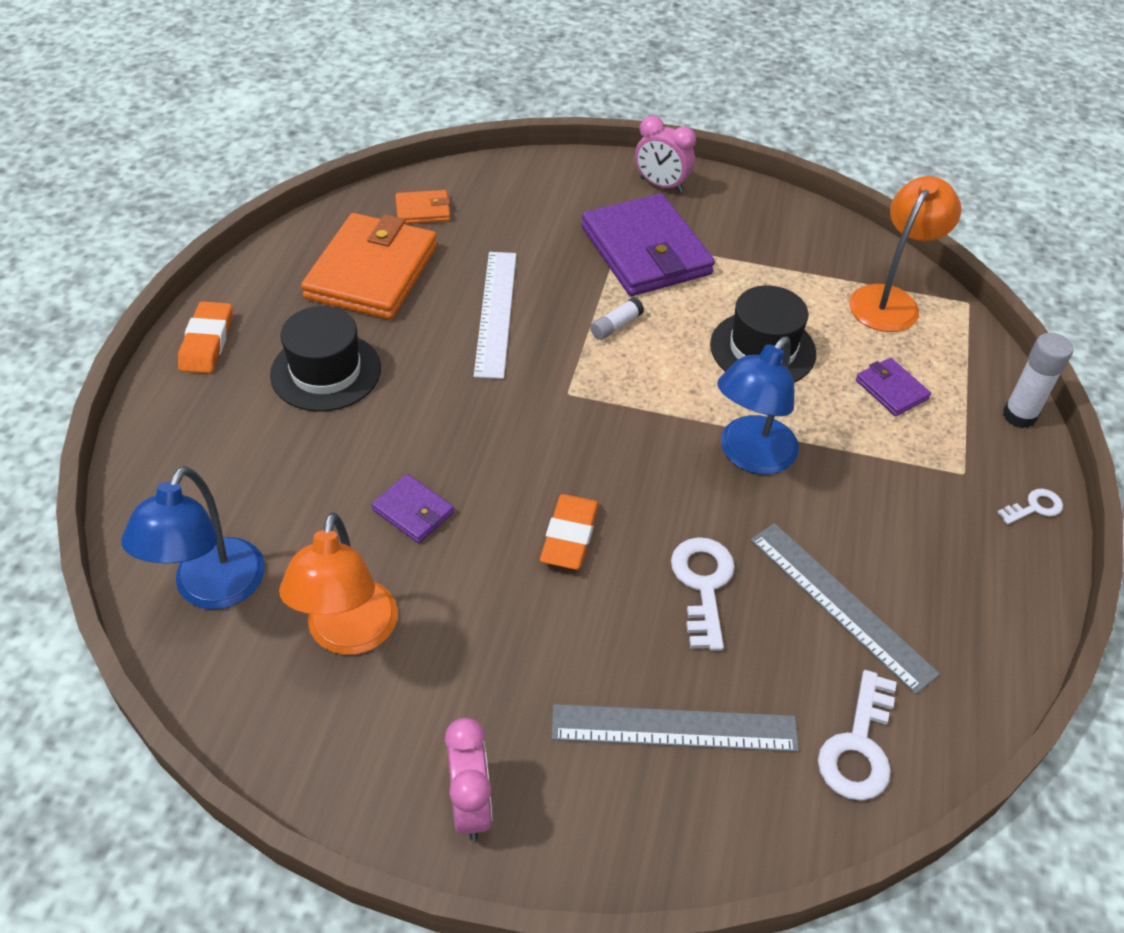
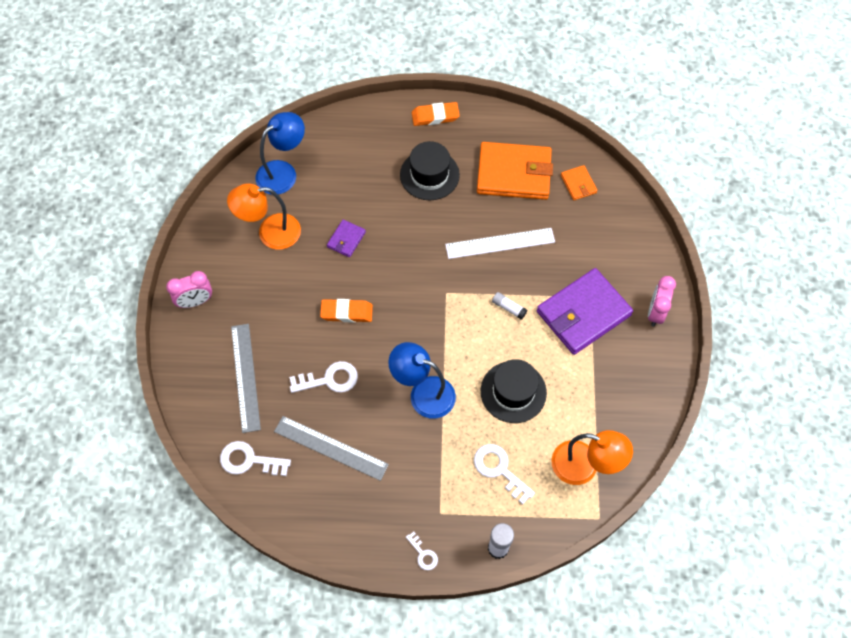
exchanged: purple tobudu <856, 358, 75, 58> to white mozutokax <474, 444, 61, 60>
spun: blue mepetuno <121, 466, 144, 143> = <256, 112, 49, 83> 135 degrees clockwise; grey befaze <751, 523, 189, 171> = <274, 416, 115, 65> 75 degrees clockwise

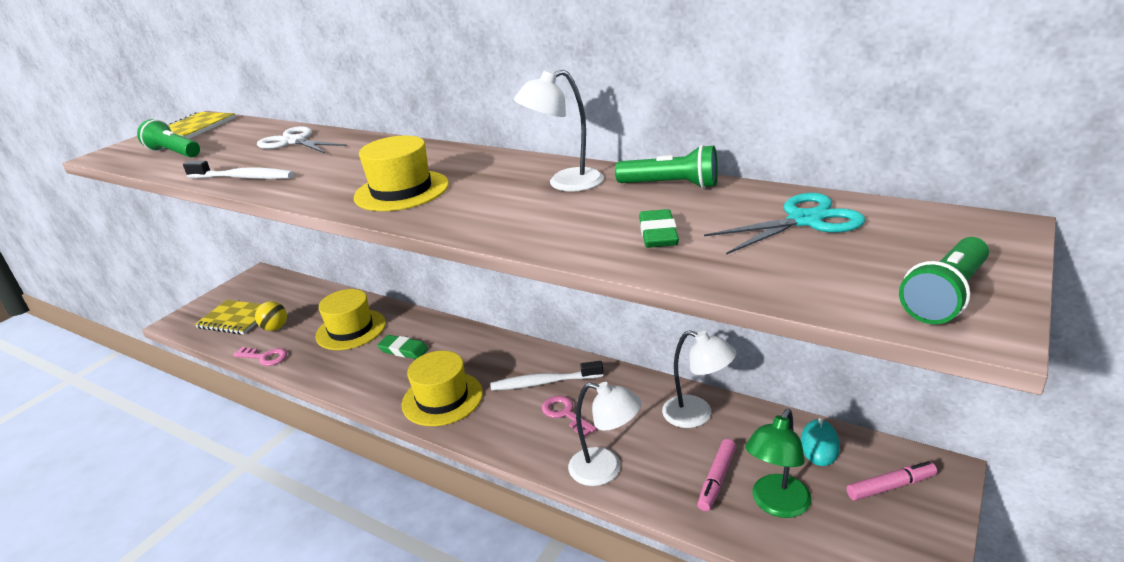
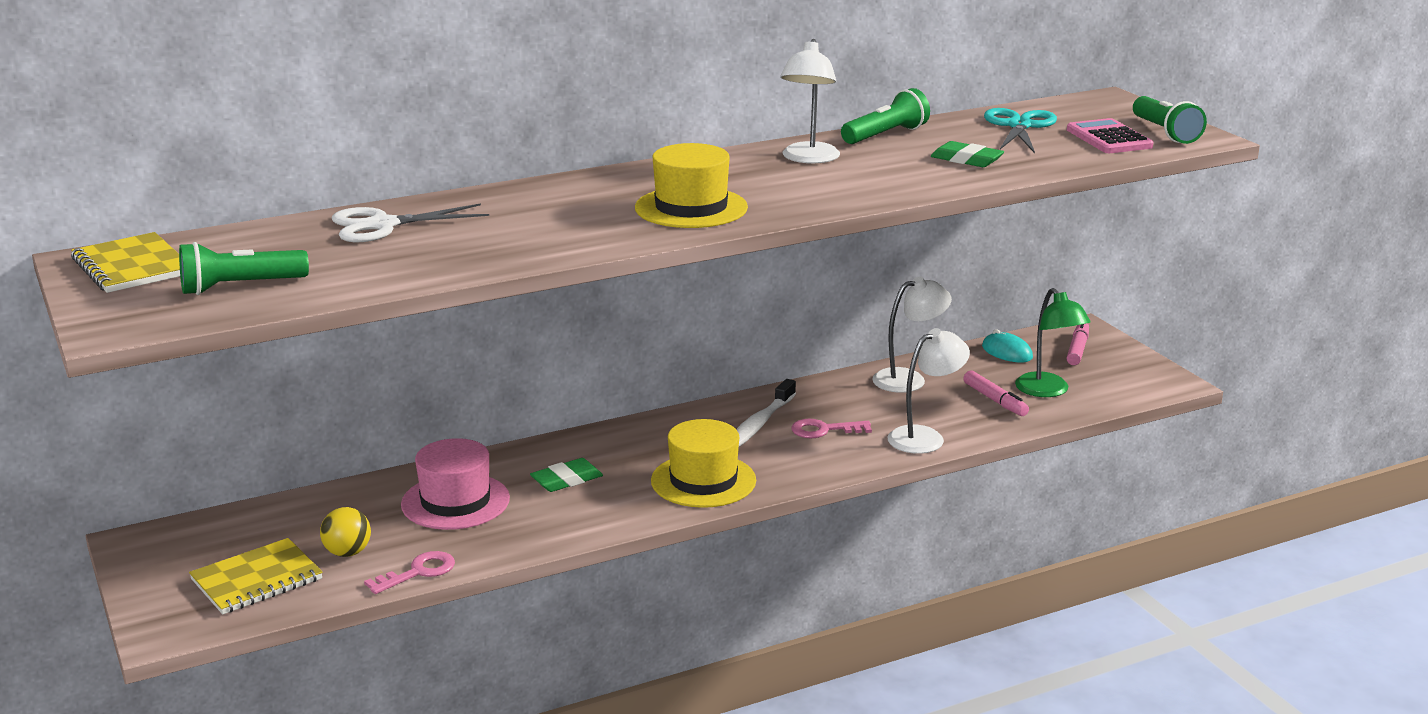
missing: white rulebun <183, 161, 111, 18>
appeared: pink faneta <1067, 118, 86, 35>
colour: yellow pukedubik <315, 289, 71, 61> to pink pukedubik <401, 438, 109, 92>

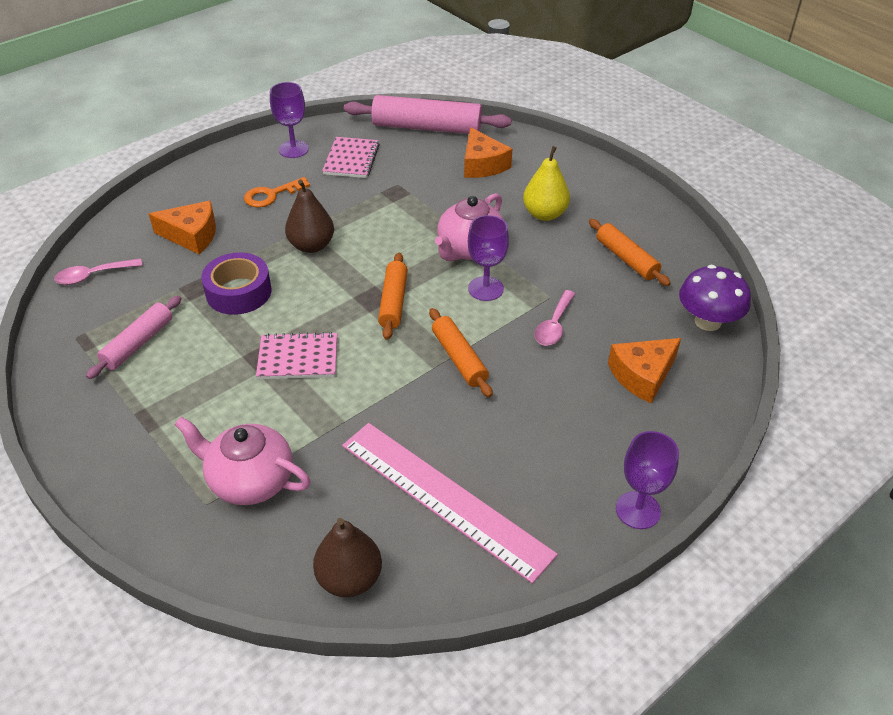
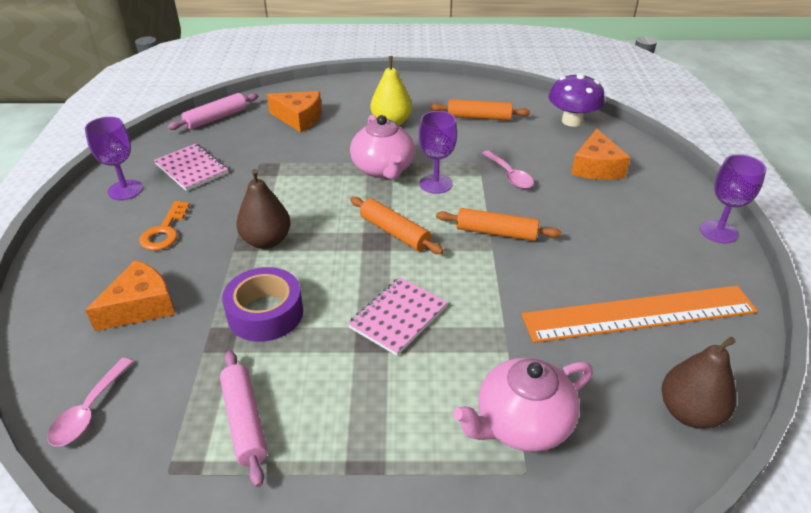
colour: pink befaze <342, 423, 216, 161> to orange befaze <521, 286, 237, 57>
size: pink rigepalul <344, 95, 168, 39> = <168, 93, 90, 37> x0.59

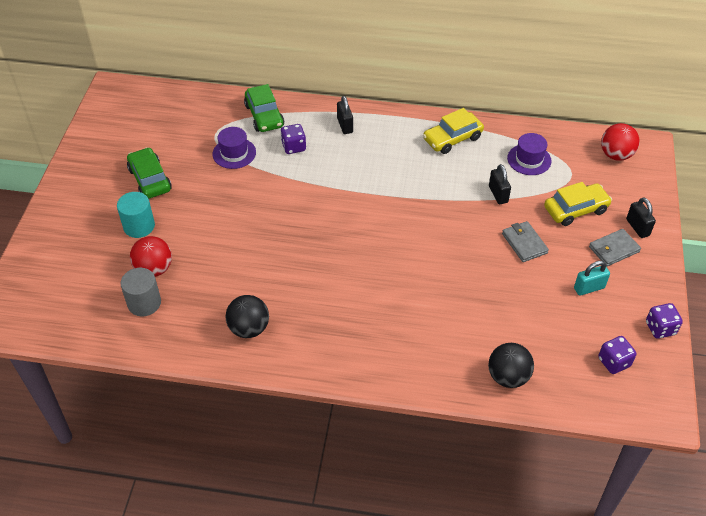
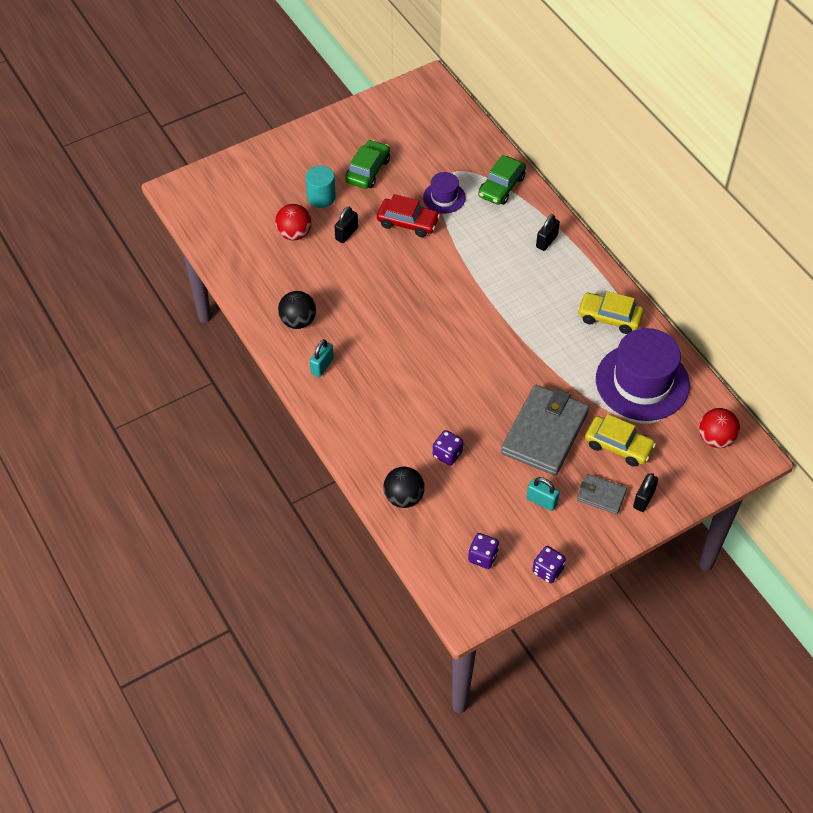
missing: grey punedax <120, 268, 41, 48>
appeared: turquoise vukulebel <310, 339, 24, 38>; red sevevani <377, 194, 63, 43>
relocated: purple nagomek <280, 124, 26, 30> to <433, 430, 30, 36>; black vukulebel <489, 164, 22, 40> to <335, 207, 23, 36>
size: grey tobudu <502, 221, 47, 41> = <501, 385, 88, 91> x2.04; purple pukedubik <507, 133, 44, 42> = <596, 328, 94, 93> x2.01

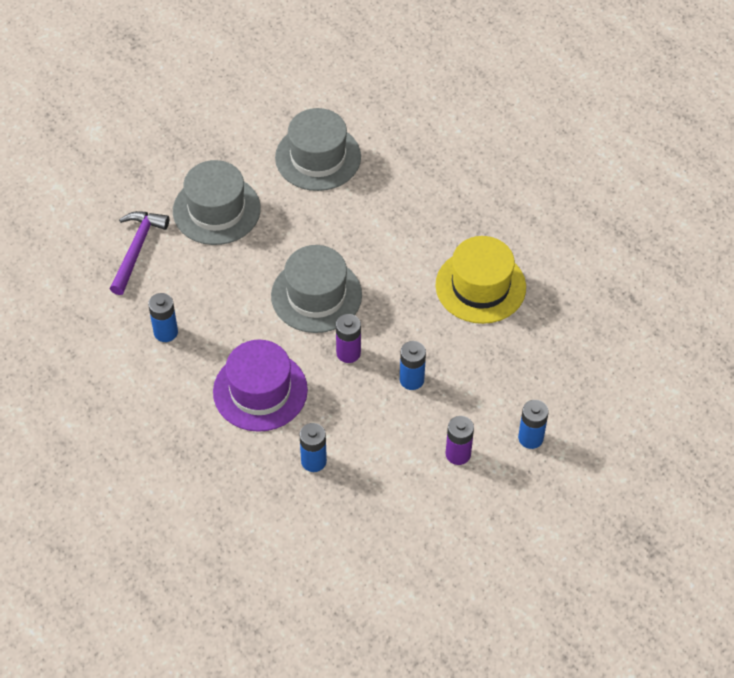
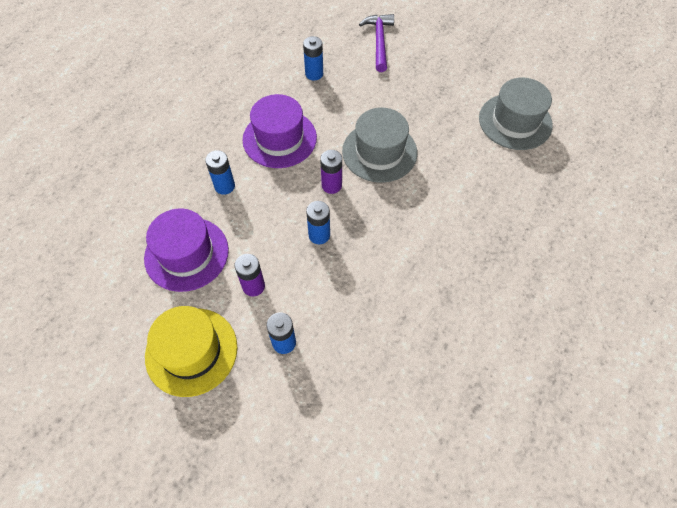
missing: grey pukedubik <173, 160, 88, 85>
appeared: purple pukedubik <144, 209, 85, 83>
relocated: yellow pukedubik <436, 236, 90, 88> to <145, 306, 93, 91>
spun: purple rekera <110, 211, 59, 84> = <359, 14, 35, 58> 90 degrees counterclockwise

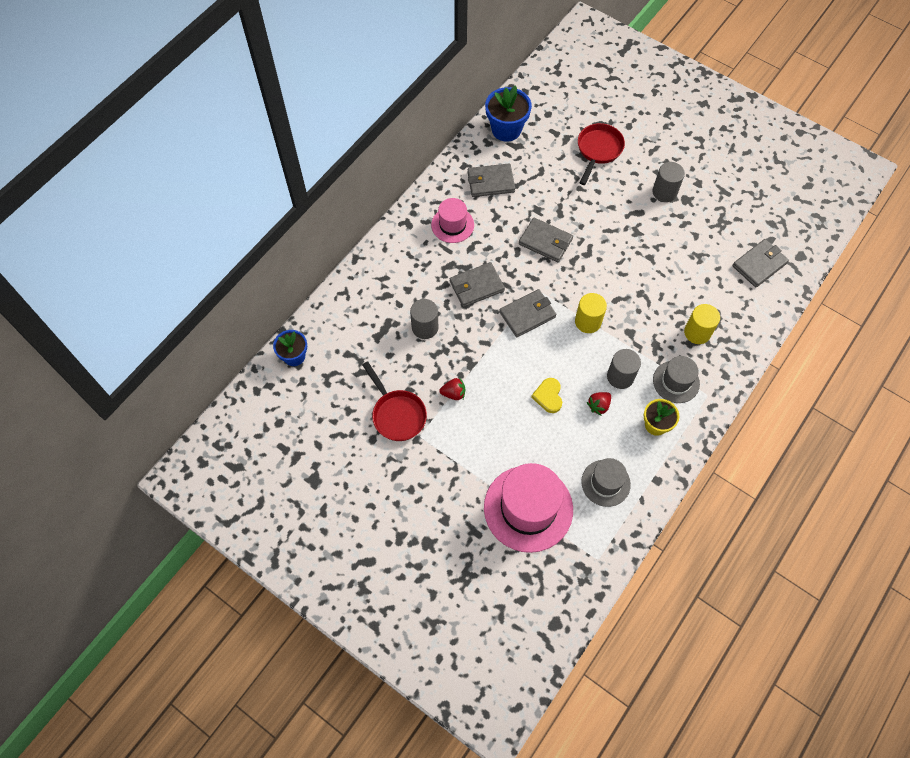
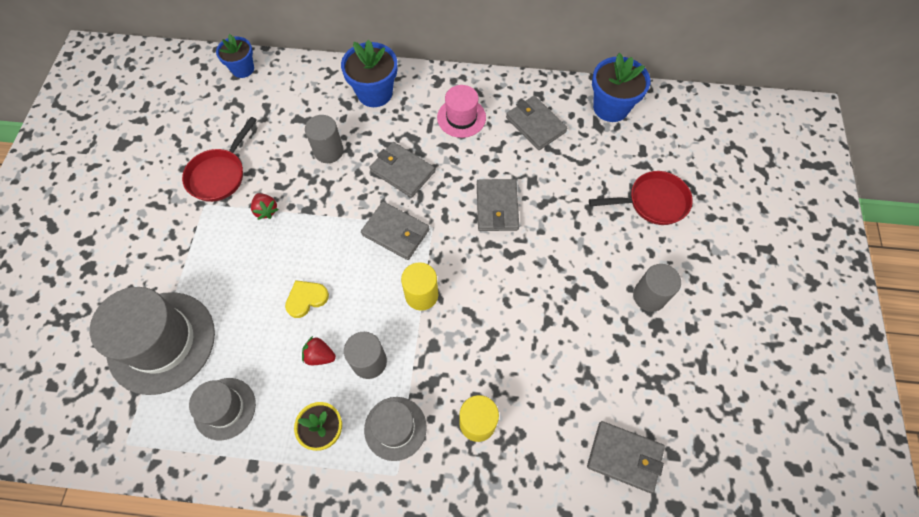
appeared: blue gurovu <341, 40, 56, 67>
colour: pink pukedubik <484, 463, 89, 90> to grey pukedubik <90, 287, 125, 108>

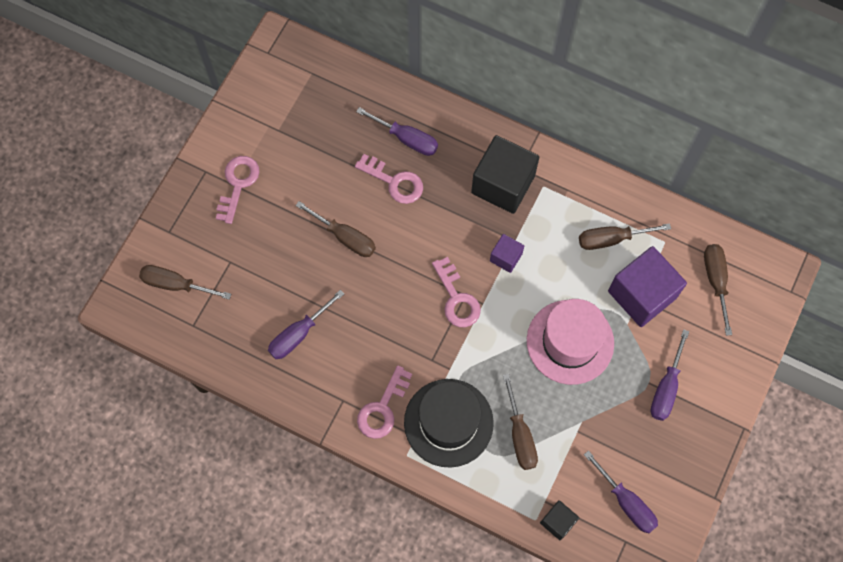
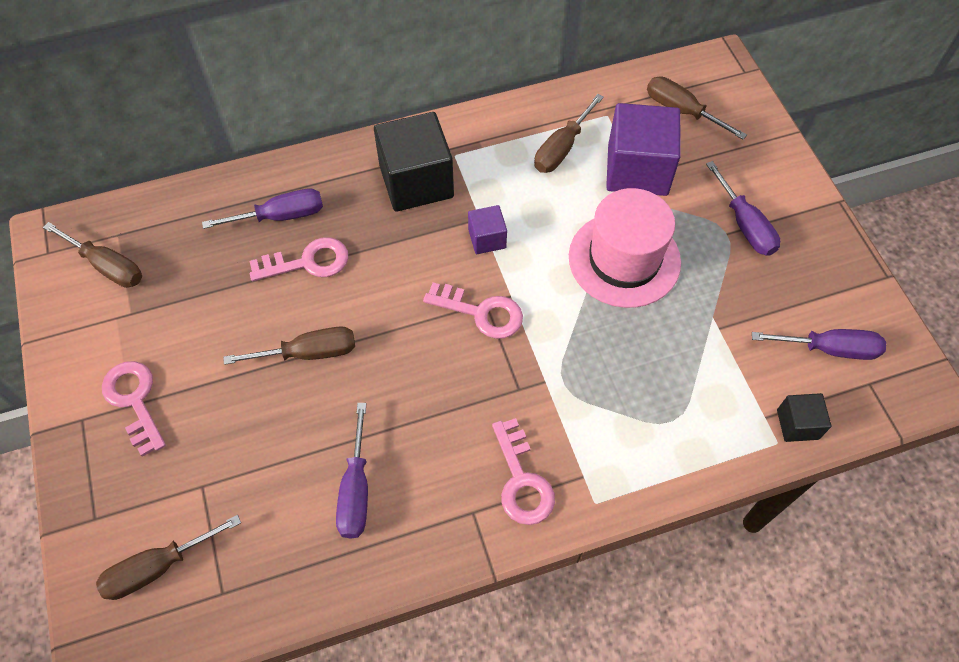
missing: black pukedubik <404, 379, 90, 89>
relocated: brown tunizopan <503, 374, 35, 96> to <43, 222, 99, 66>

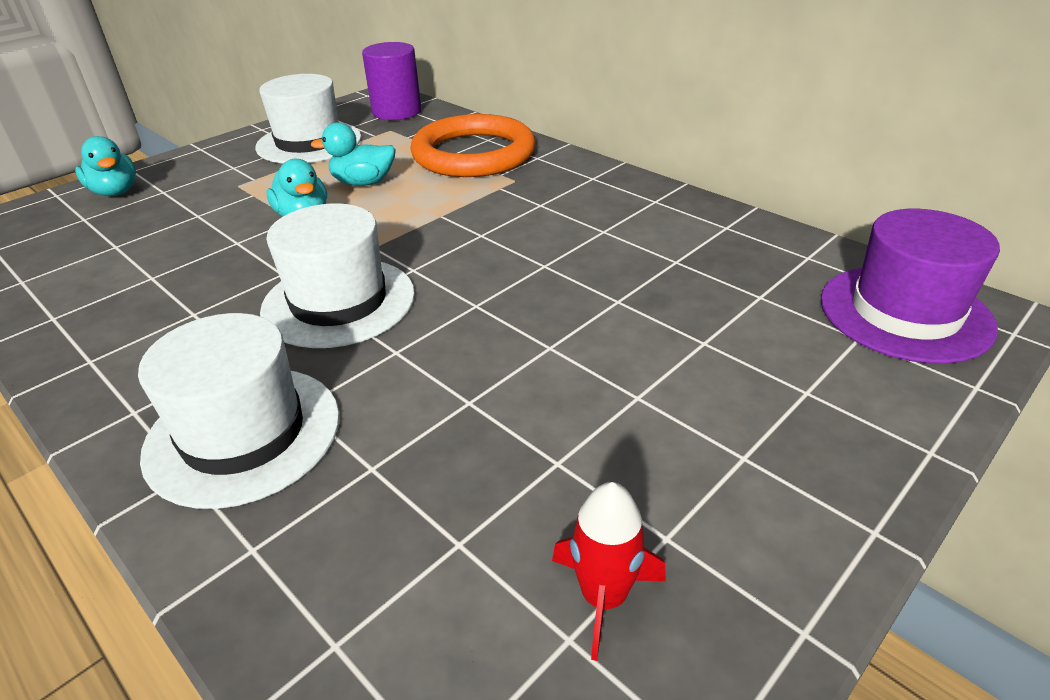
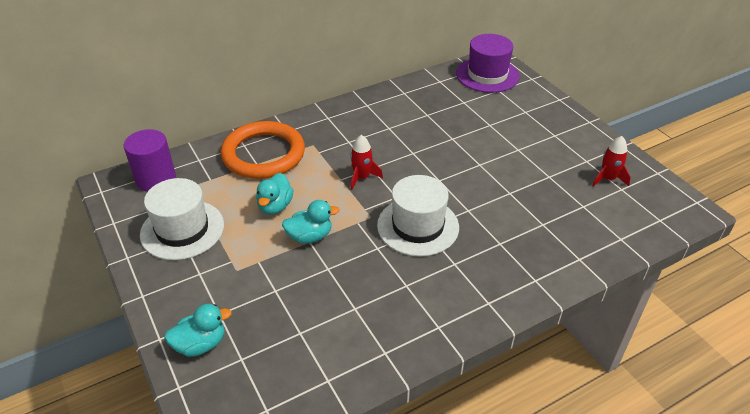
missing: white pukedubik <138, 313, 202, 196>
appeared: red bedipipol <350, 135, 33, 55>

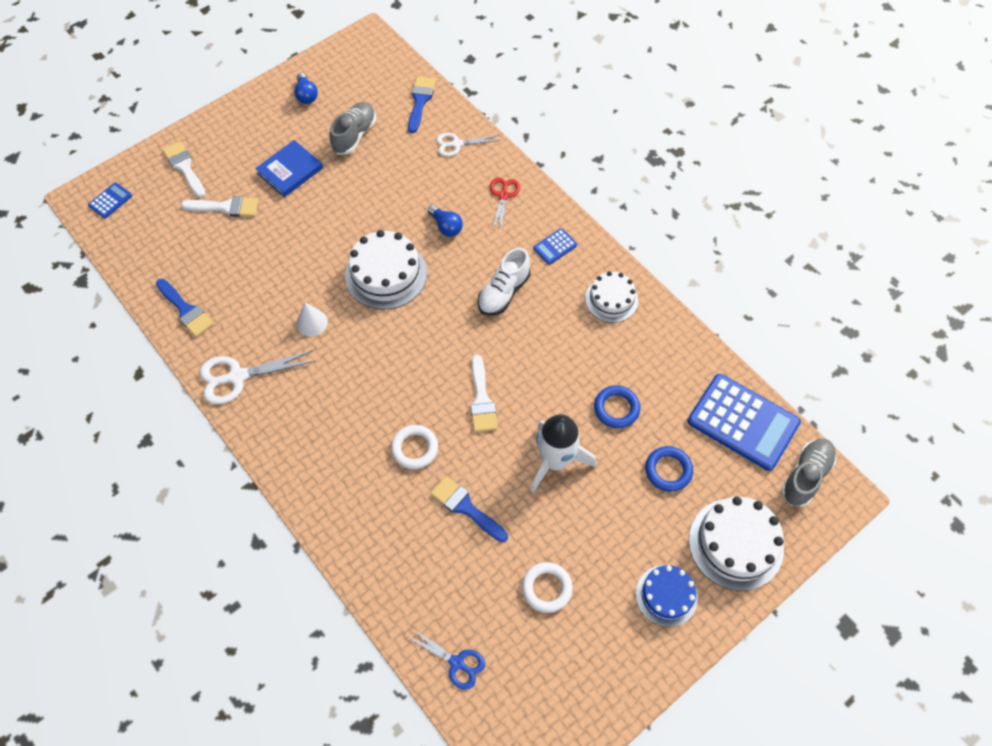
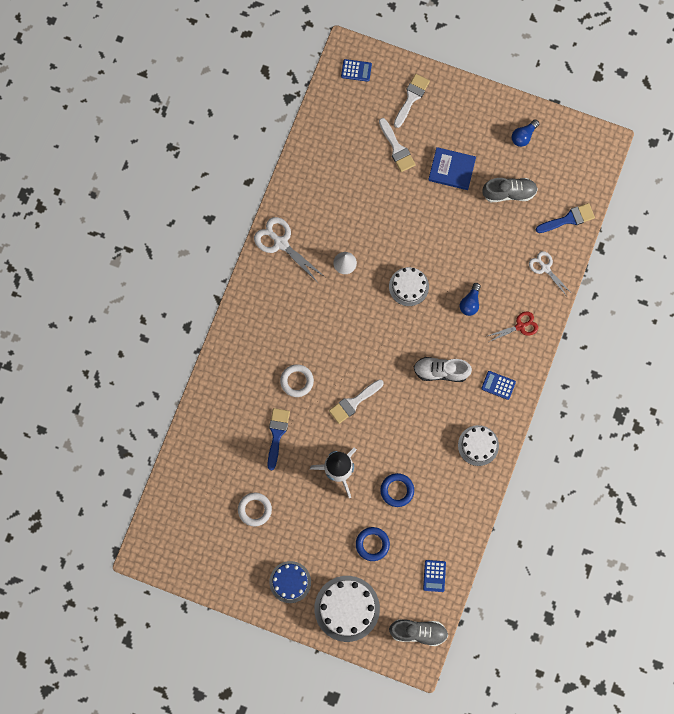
missing: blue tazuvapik <156, 279, 58, 58>; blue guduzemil <406, 628, 79, 62>
size: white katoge <345, 230, 82, 80> = <389, 267, 40, 39> x0.64; blue faneta <688, 374, 113, 97> = <423, 560, 23, 32> x0.44

